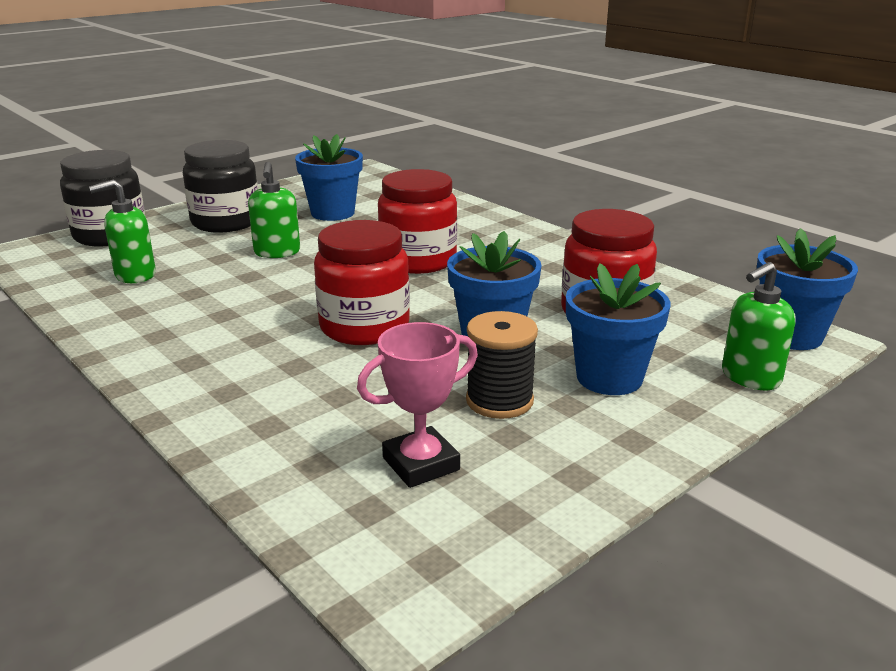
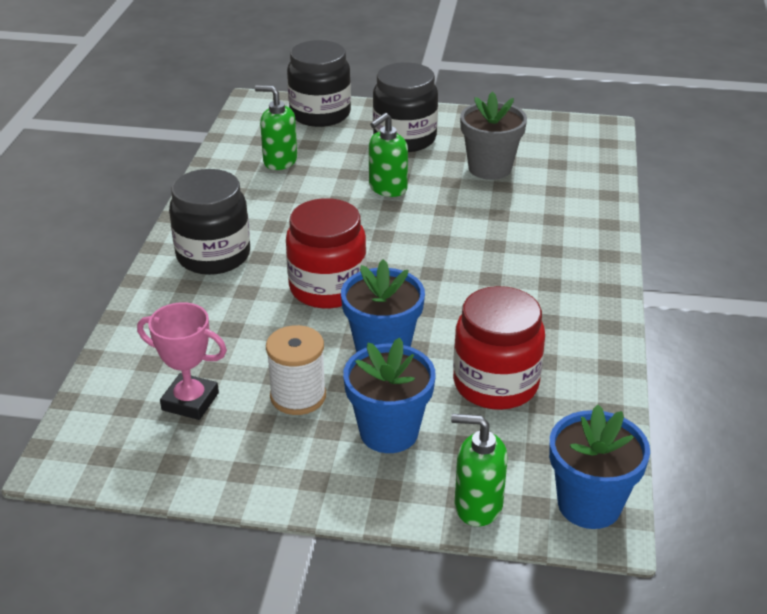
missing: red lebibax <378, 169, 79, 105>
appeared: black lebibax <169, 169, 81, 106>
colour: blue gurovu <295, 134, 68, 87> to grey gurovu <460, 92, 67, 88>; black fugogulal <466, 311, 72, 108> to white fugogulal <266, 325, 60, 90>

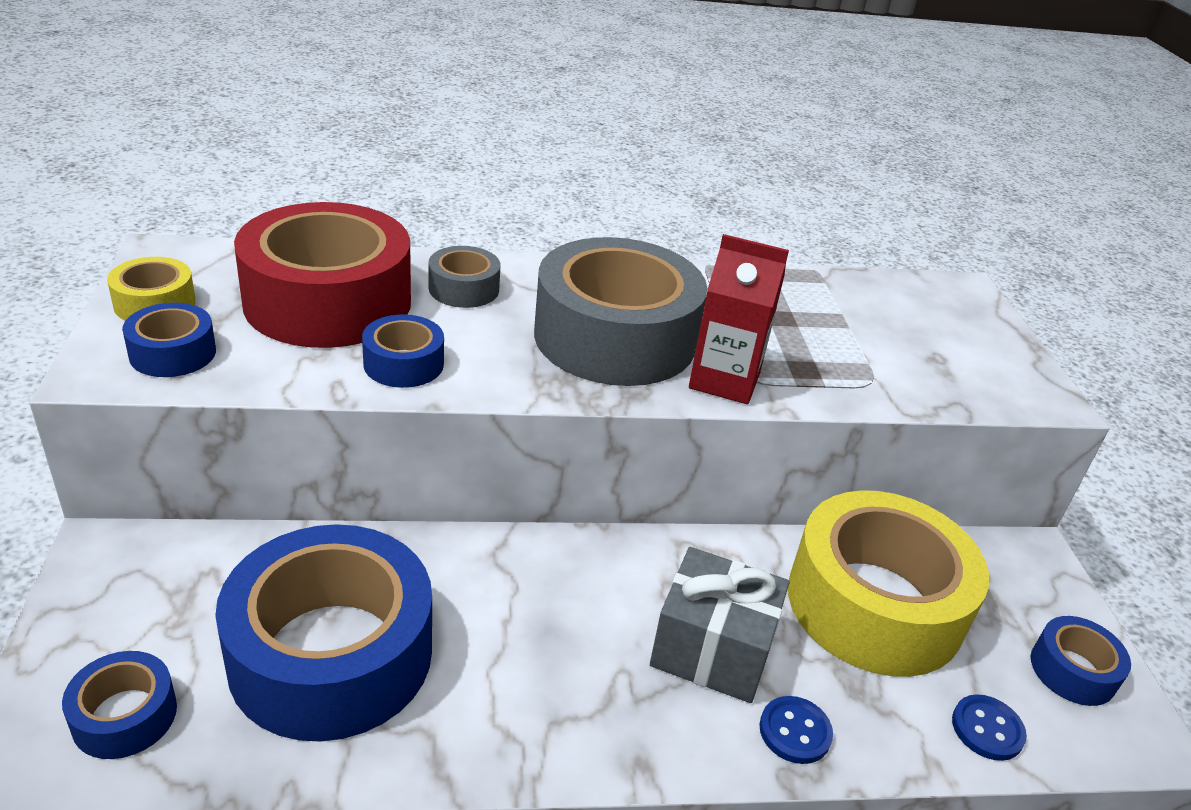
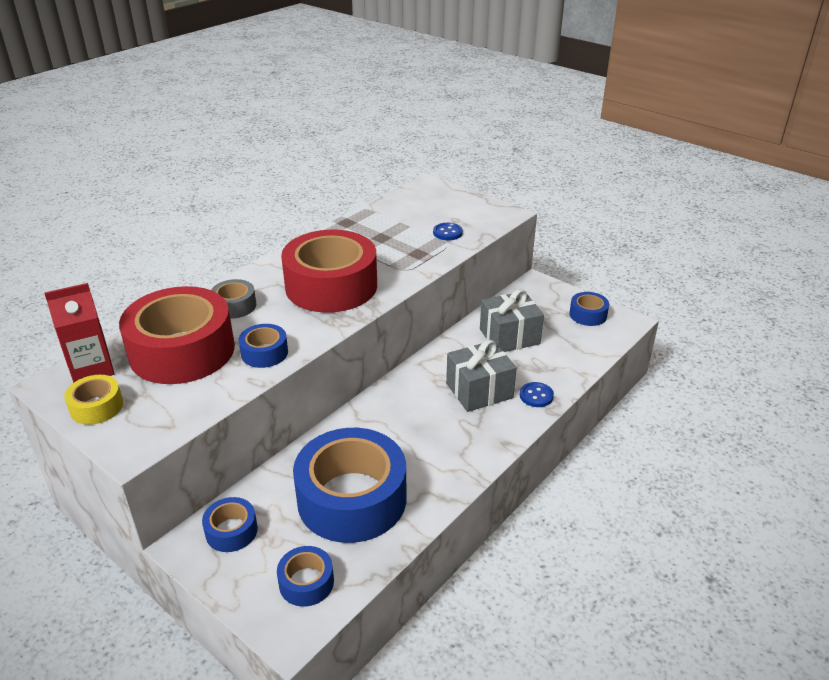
relocated: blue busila <122, 303, 94, 74> to <202, 497, 56, 55>; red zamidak <689, 234, 100, 170> to <44, 283, 70, 100>; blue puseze <952, 694, 75, 67> to <433, 223, 30, 17>
exchanged: yellow busila <788, 490, 201, 187> to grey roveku <480, 289, 64, 63>
colour: grey busila <534, 237, 173, 149> to red busila <281, 230, 96, 83>

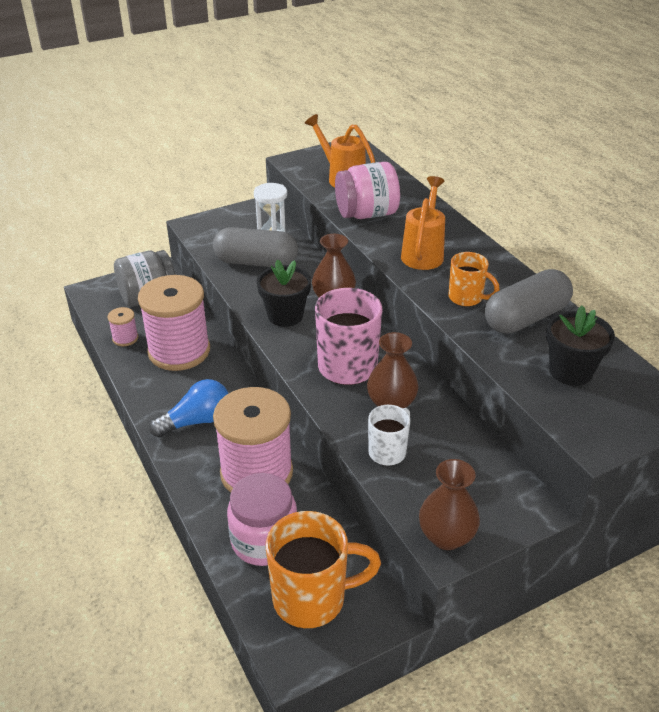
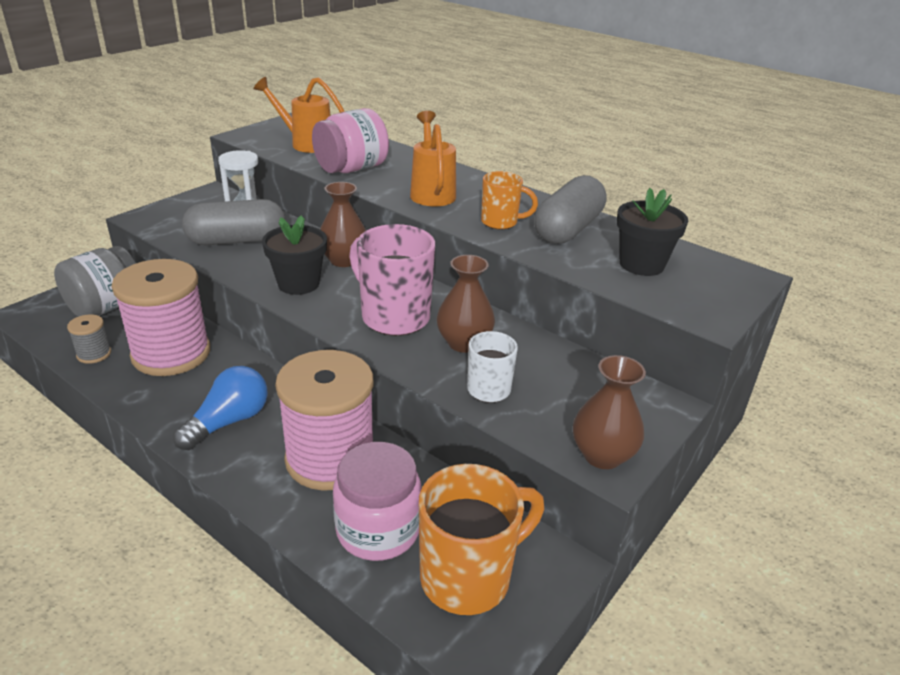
colour: pink fugogulal <108, 307, 30, 39> to grey fugogulal <67, 314, 44, 50>

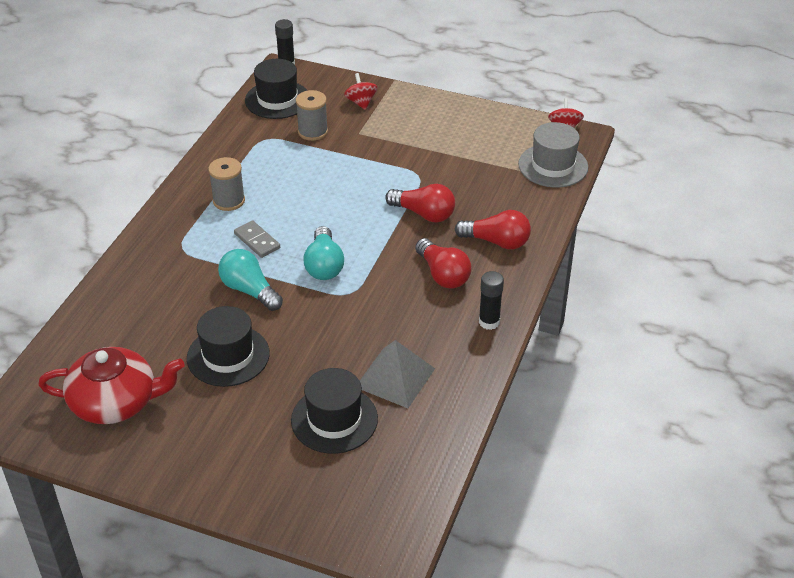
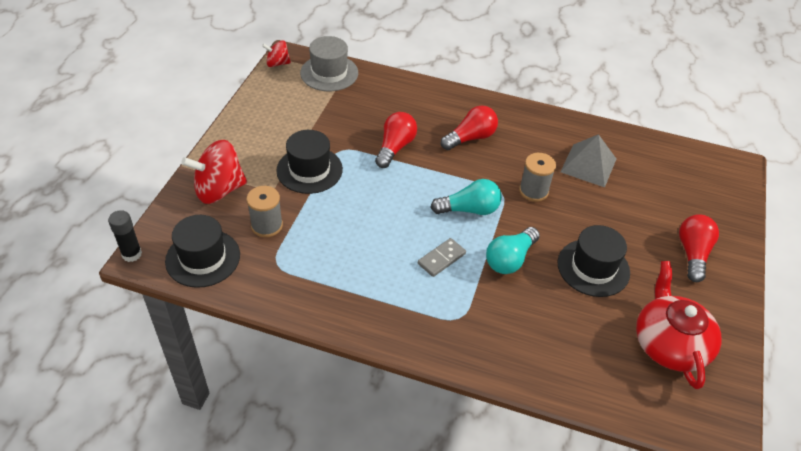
missing: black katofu <479, 271, 25, 59>
relocated: grey fugogulal <208, 157, 37, 54> to <519, 153, 37, 49>; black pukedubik <291, 368, 87, 86> to <276, 130, 67, 64>; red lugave <455, 210, 76, 40> to <679, 214, 40, 68>
size: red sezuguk <344, 73, 34, 37> = <181, 140, 66, 64> x1.84

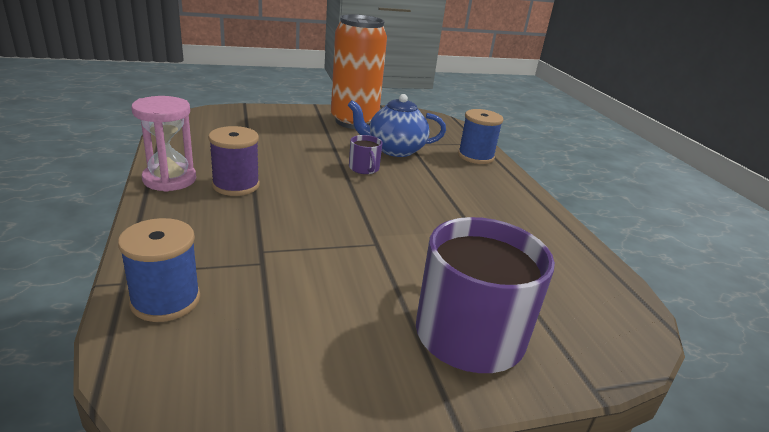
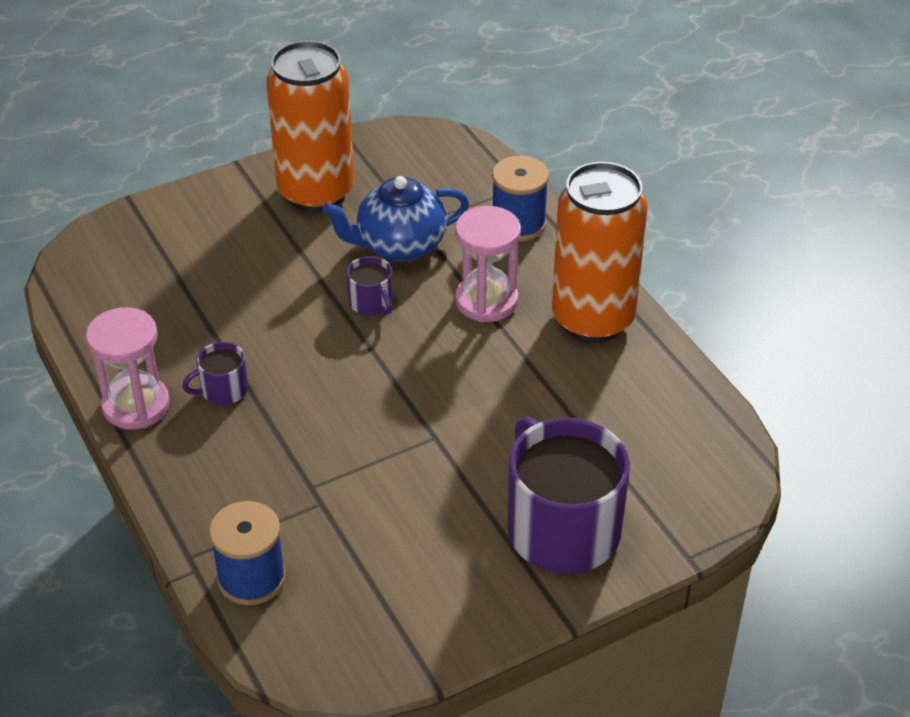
appeared: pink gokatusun <455, 206, 66, 116>; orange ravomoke <552, 162, 95, 181>
exchanged: purple fugogulal <208, 126, 52, 70> to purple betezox <182, 342, 66, 63>

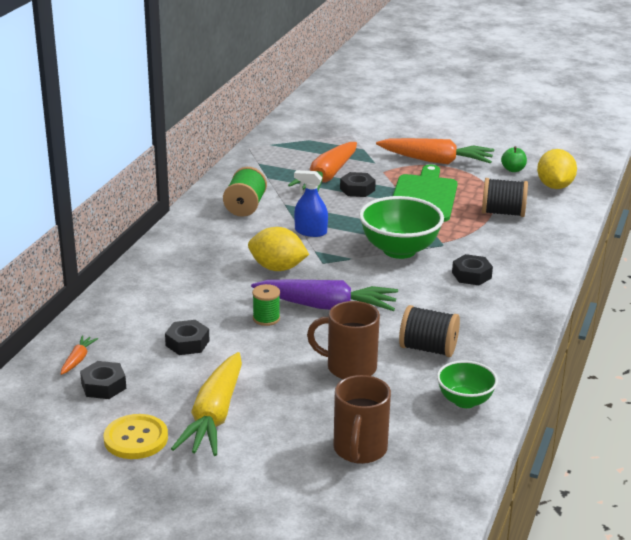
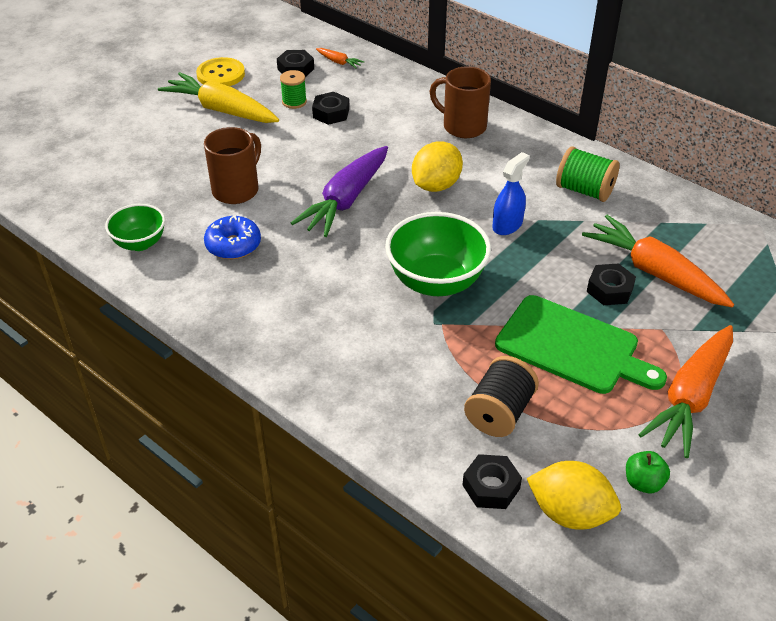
relocated: green fugogulal <252, 284, 28, 42> to <280, 70, 27, 39>; brown betezox <333, 375, 58, 89> to <430, 66, 61, 72>; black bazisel <452, 254, 41, 31> to <463, 454, 59, 55>
exchanged: black fugogulal <399, 305, 61, 52> to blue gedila <204, 215, 57, 44>

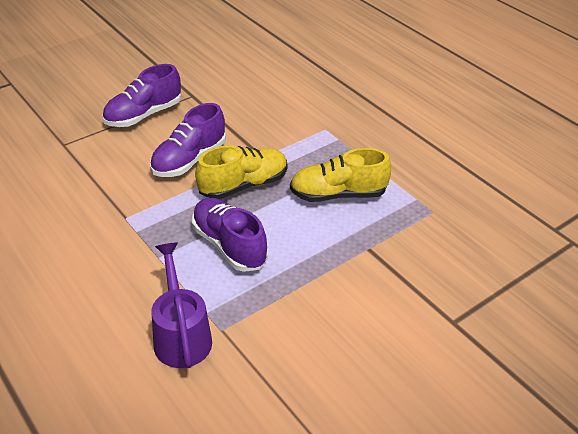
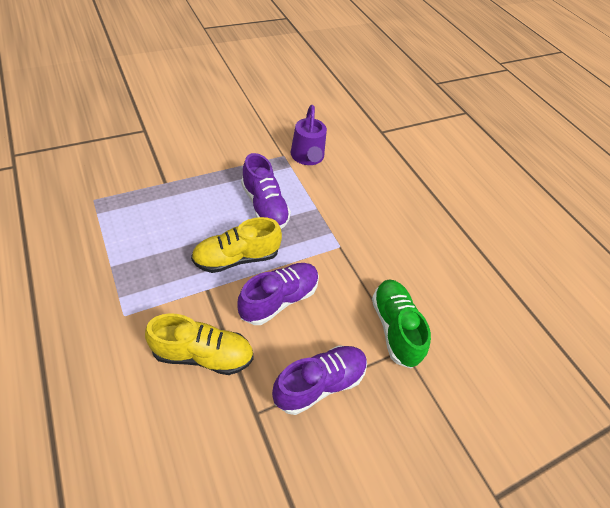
appeared: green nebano <372, 279, 59, 89>
relocated: yellow nebano <290, 148, 101, 54> to <145, 313, 109, 62>

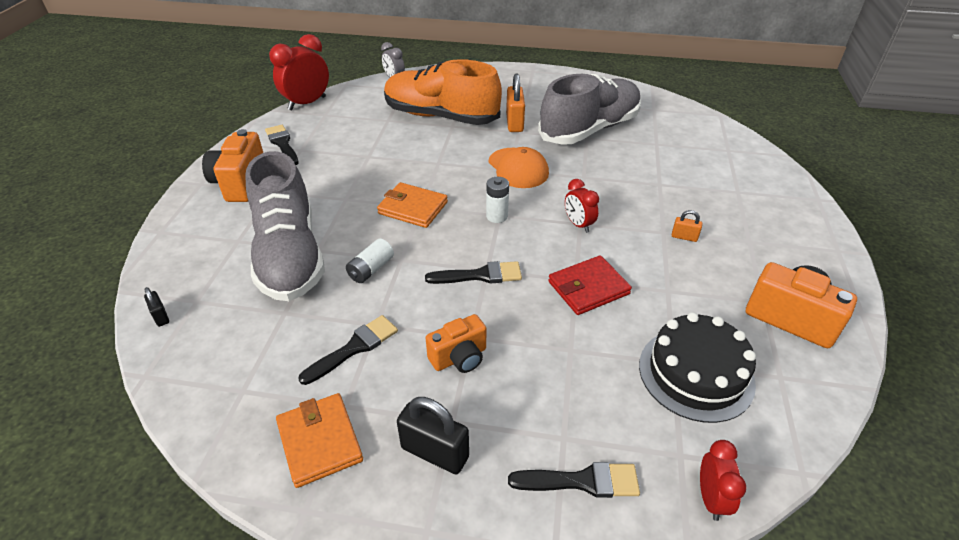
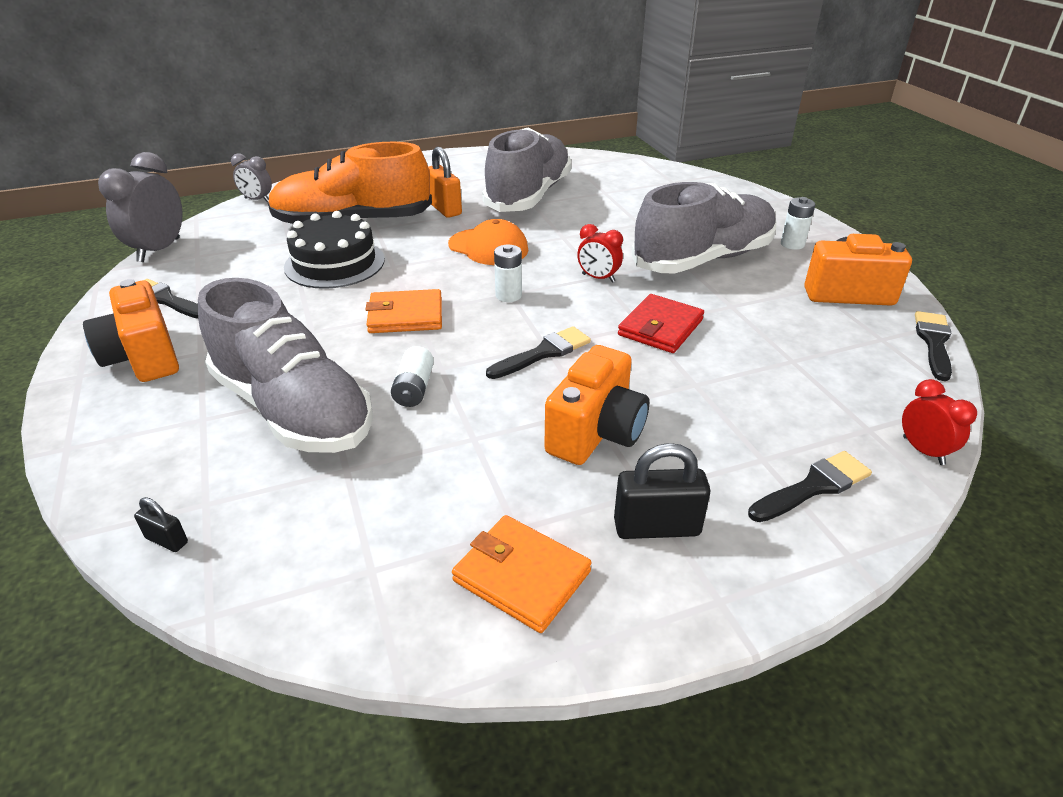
appeared: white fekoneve <781, 197, 34, 53>
relocated: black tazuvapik <298, 315, 100, 70> to <915, 311, 37, 70>; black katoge <639, 312, 117, 111> to <284, 211, 101, 78>
exchanged: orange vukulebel <672, 210, 30, 32> to grey nebano <631, 182, 145, 91>
colour: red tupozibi <269, 34, 60, 76> to grey tupozibi <98, 152, 85, 110>
size: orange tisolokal <426, 314, 60, 59> = <544, 345, 105, 120> x1.53

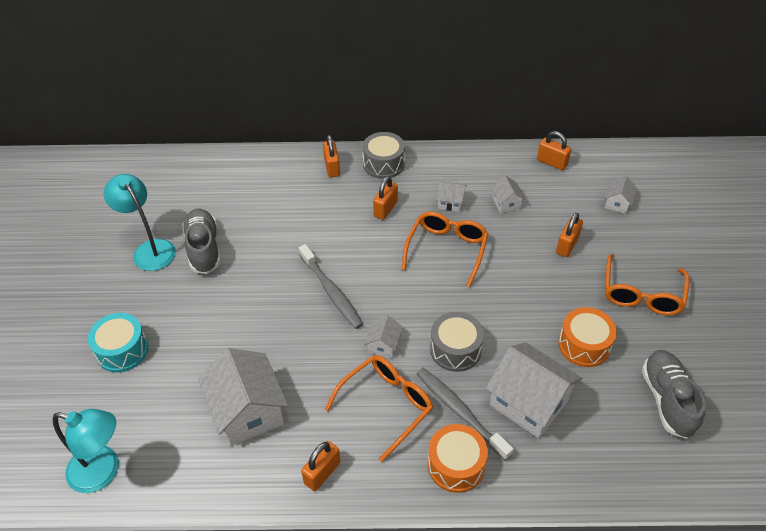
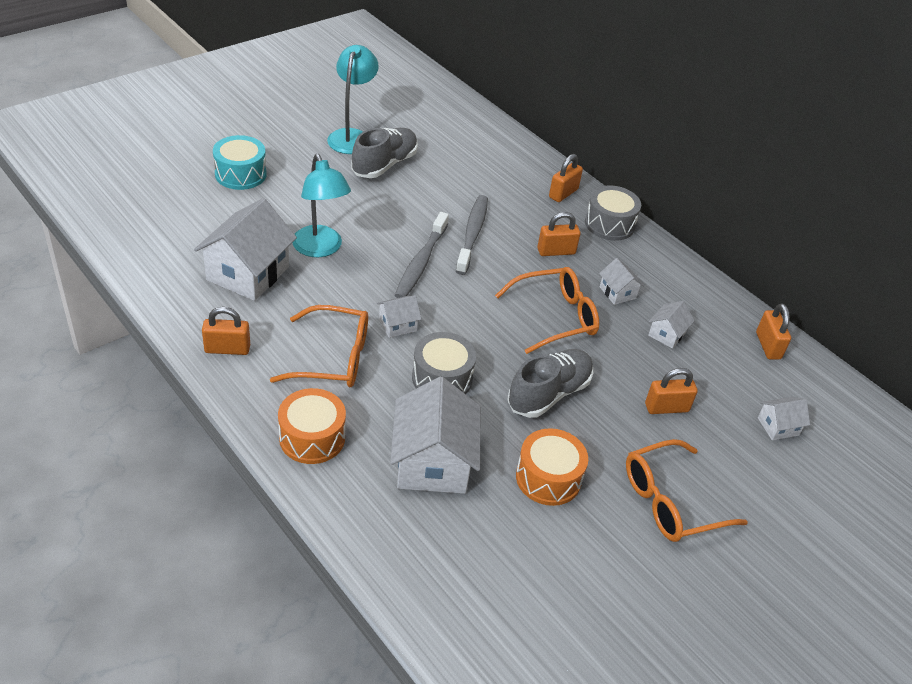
relocated: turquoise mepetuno <53, 409, 66, 84> to <292, 154, 59, 103>; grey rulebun <416, 368, 98, 93> to <456, 195, 32, 80>; grey nebano <642, 350, 64, 89> to <507, 349, 86, 69>

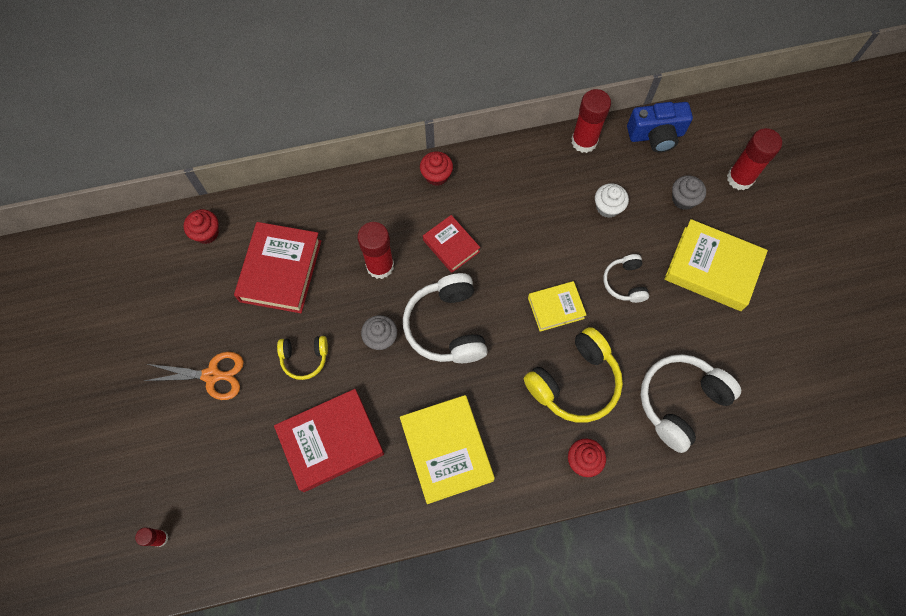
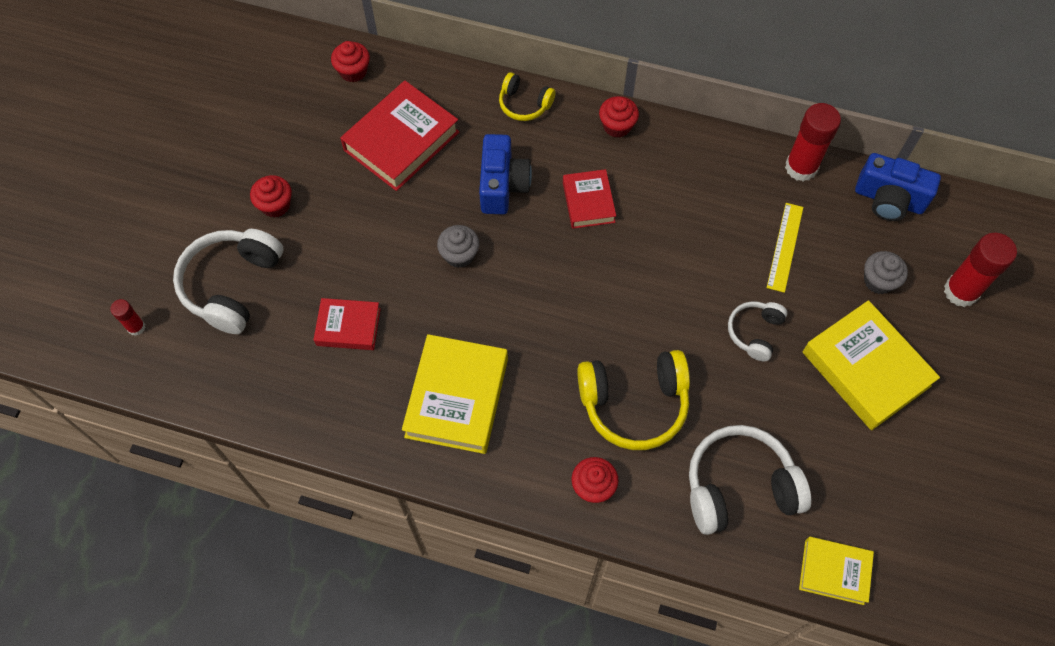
relocated: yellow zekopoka <277, 336, 51, 44> to <499, 72, 57, 49>; white zekopoka <403, 273, 85, 90> to <173, 229, 110, 105>; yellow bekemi <528, 281, 58, 51> to <799, 537, 75, 68>
exchanged: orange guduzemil <144, 352, 100, 48> to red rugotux <250, 175, 42, 43>; red katofu <357, 222, 37, 57> to blue tisolokal <479, 134, 53, 80>; white rugotux <595, 183, 34, 35> to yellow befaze <767, 203, 36, 90>
size: red bekemi <274, 389, 110, 103> = <313, 298, 68, 52> x0.58

